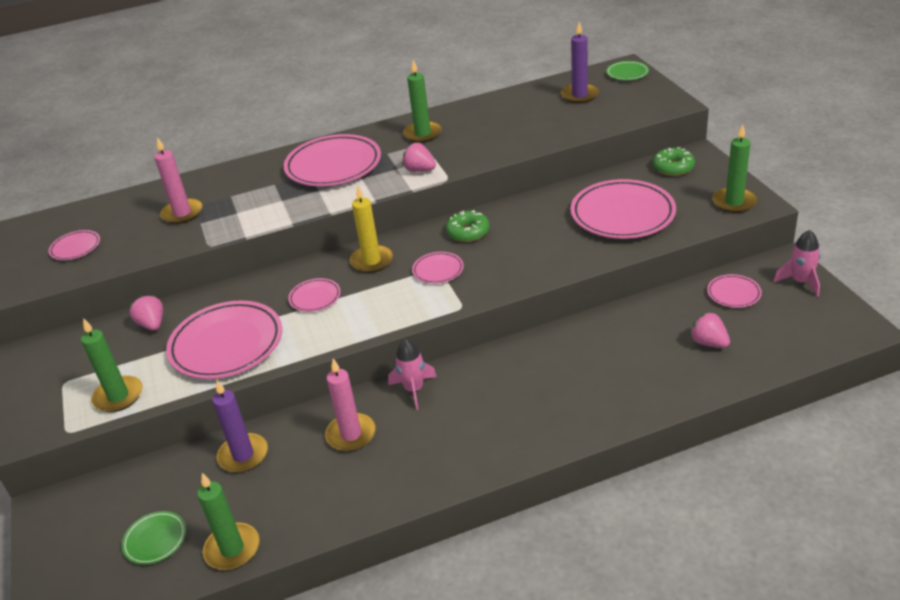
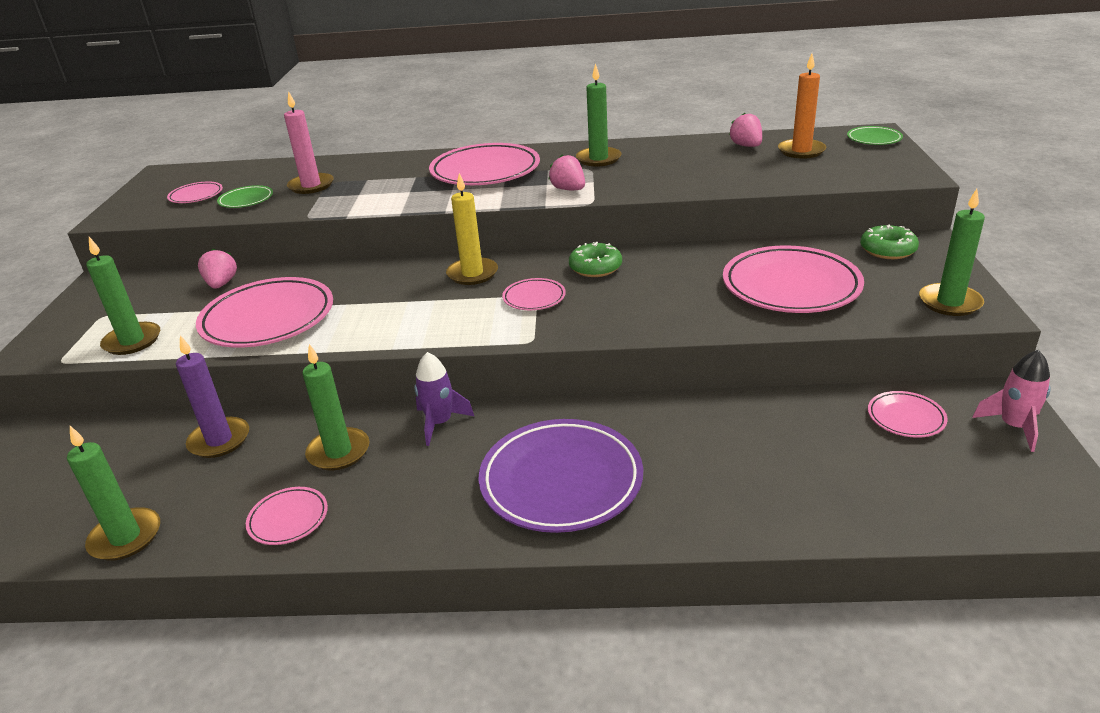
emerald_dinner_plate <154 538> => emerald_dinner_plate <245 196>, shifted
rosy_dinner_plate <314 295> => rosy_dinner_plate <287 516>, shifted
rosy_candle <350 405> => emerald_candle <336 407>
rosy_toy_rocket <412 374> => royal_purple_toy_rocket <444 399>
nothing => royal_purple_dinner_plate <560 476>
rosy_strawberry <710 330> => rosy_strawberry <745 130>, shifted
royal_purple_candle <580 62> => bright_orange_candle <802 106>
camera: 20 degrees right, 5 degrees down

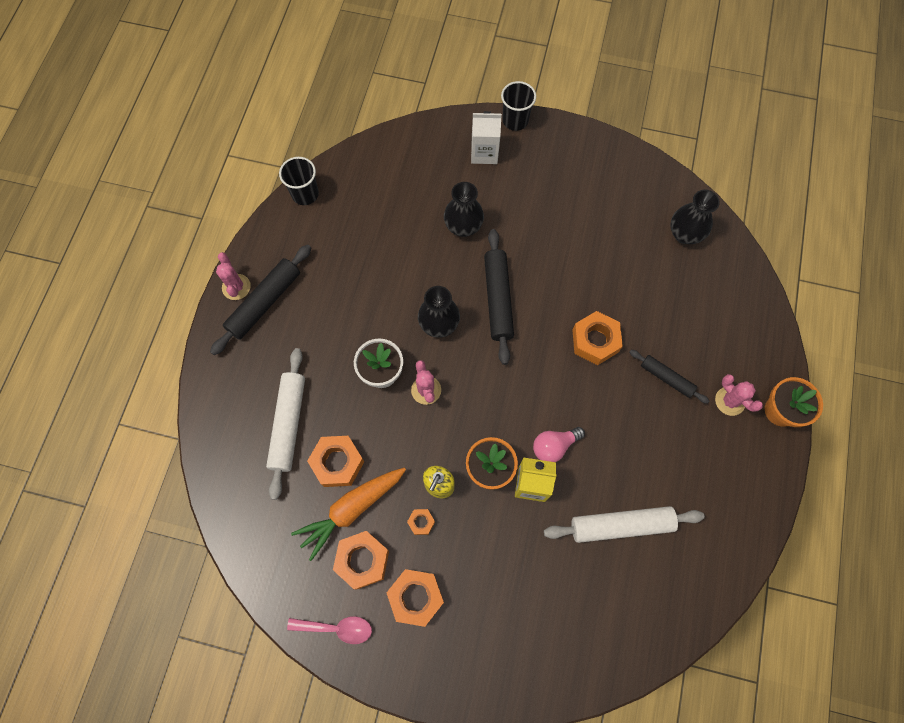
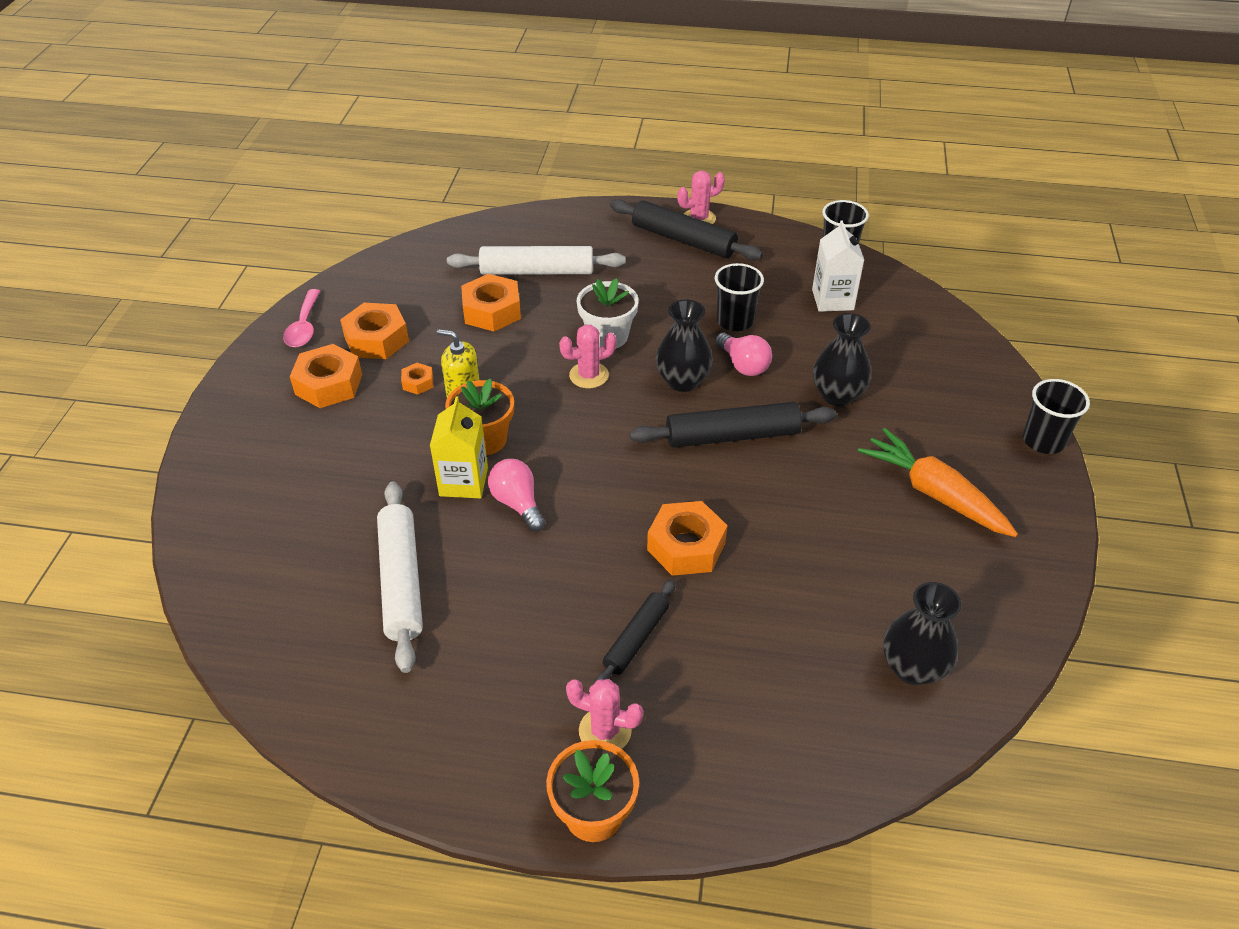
rosy_prickly_plant <739 395> => rosy_prickly_plant <604 714>, 60 degrees clockwise
nothing => jet-black_tumbler <739 297>
nothing => rosy_lightbulb <743 354>
pure_white_juice_carton <486 137> => pure_white_juice_carton <838 266>, shifted
bright_orange_carrot <348 514> => bright_orange_carrot <938 482>, shifted
camera: 85 degrees right, 25 degrees down

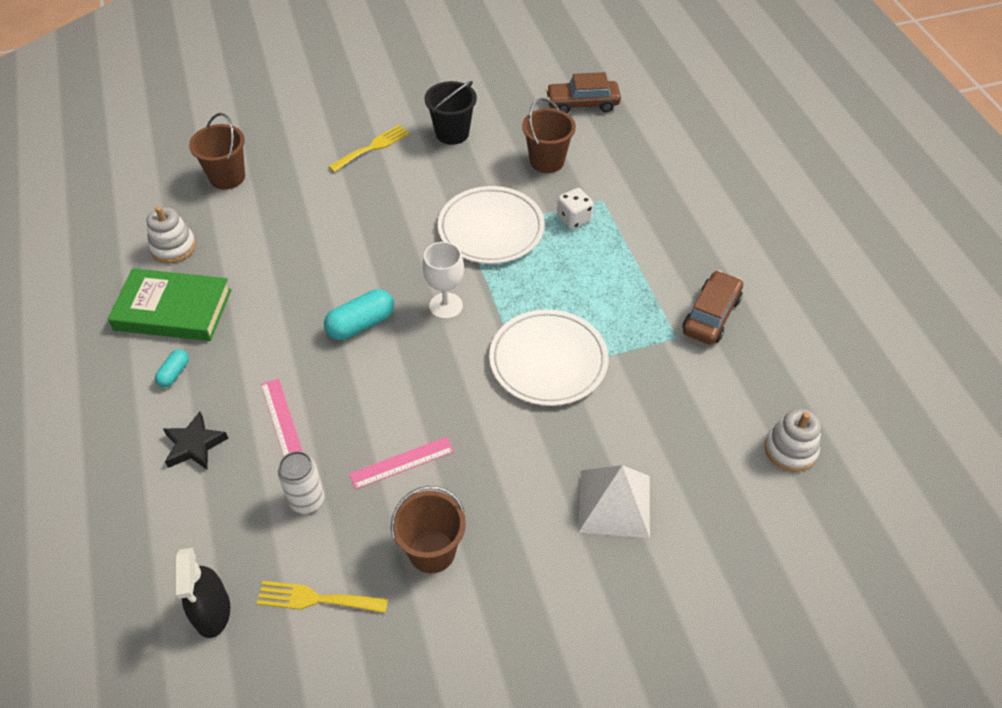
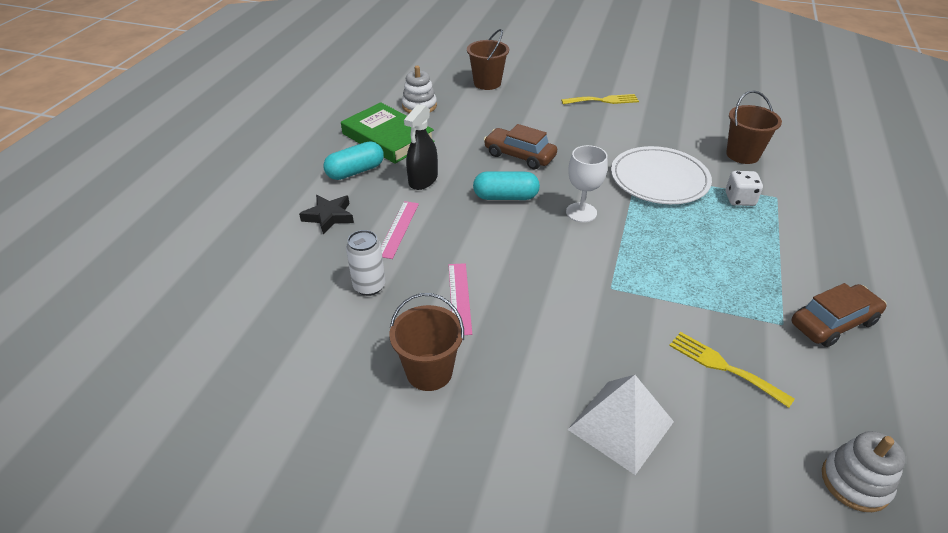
aqua_pill <172 368> => aqua_pill <354 161>, x1.75
jet-black_spray_cleaner <202 593> => jet-black_spray_cleaner <421 147>, shifted
rosy_straightedge <401 463> => rosy_straightedge <460 299>, 75 degrees clockwise
brown_automobile <583 92> => brown_automobile <520 146>, shifted
golden_dinner_fork <322 597> => golden_dinner_fork <732 370>, shifted
jet-black_pail <450 113> => nothing
pure_white_dinner_plate <549 357> => nothing
camera: 35 degrees right, 10 degrees down

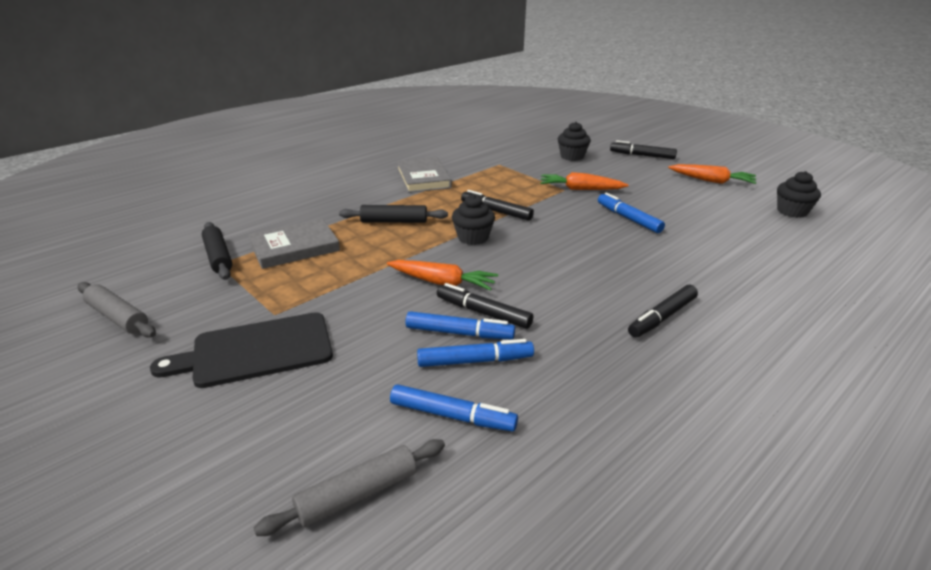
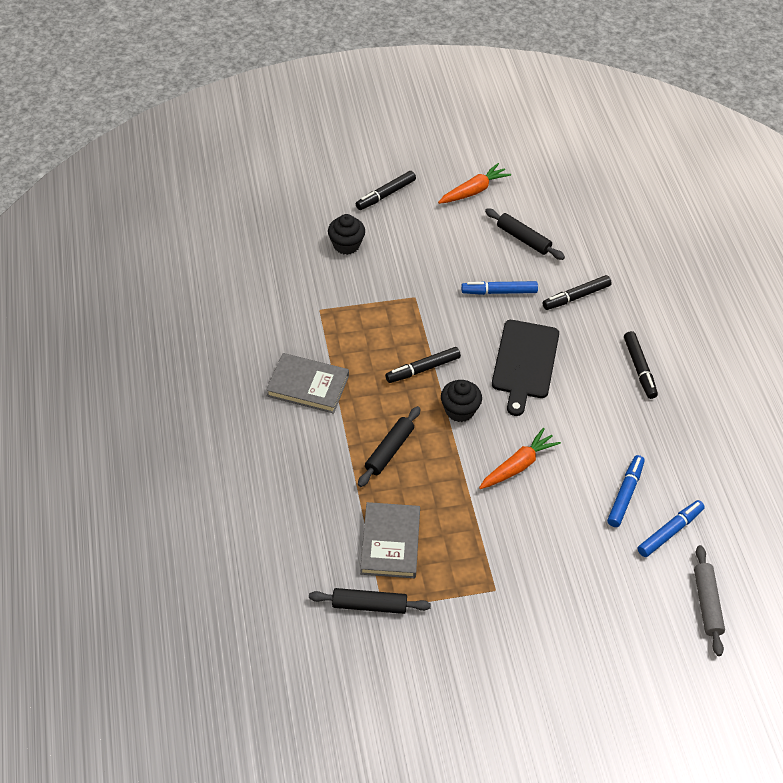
nothing => jet-black_dough_roller <525 234>
jet-black_cutting_board <241 350> => jet-black_cutting_board <525 368>, shifted
jet-black_marker <485 306> => jet-black_marker <577 292>, shifted
gray_dough_roller <117 310> => nothing
blue_marker <460 325> => nothing
bright_orange_carrot <585 181> => nothing
jet-black_fairy_cake <799 194> => nothing
camera: 60 degrees left, 20 degrees up

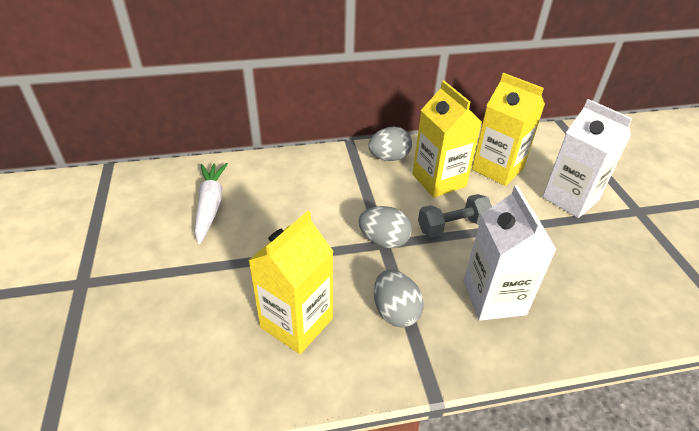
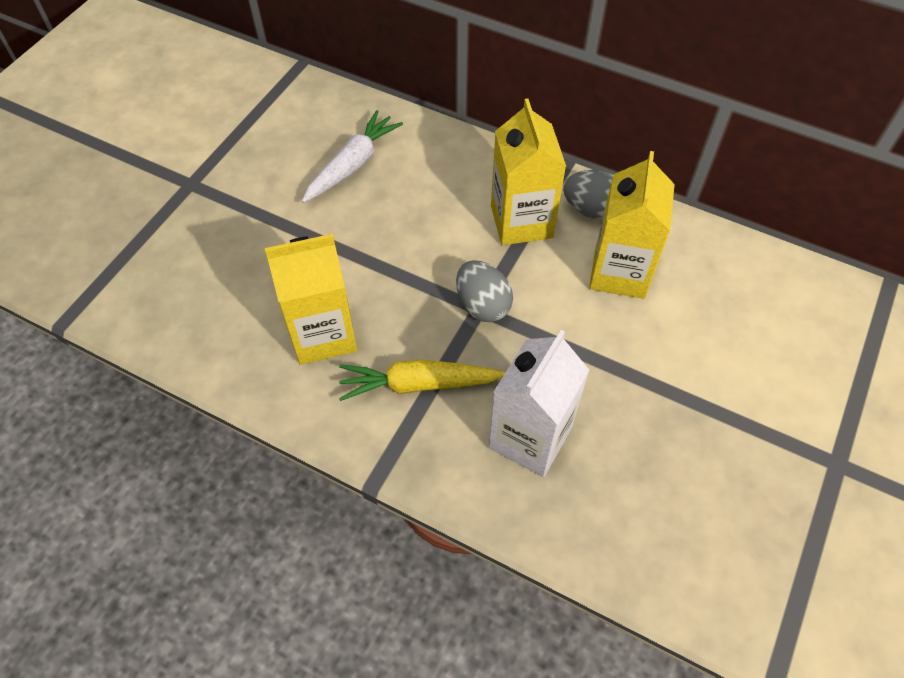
gray_egg_shape <399 299> => golden_carrot <422 380>
golden_juice_carton <508 129> => golden_juice_carton <528 172>, shifted
gray_dumbbell <455 215> => nothing
pure_white_juice_carton <587 158> => nothing
camera: 40 degrees right, 15 degrees up

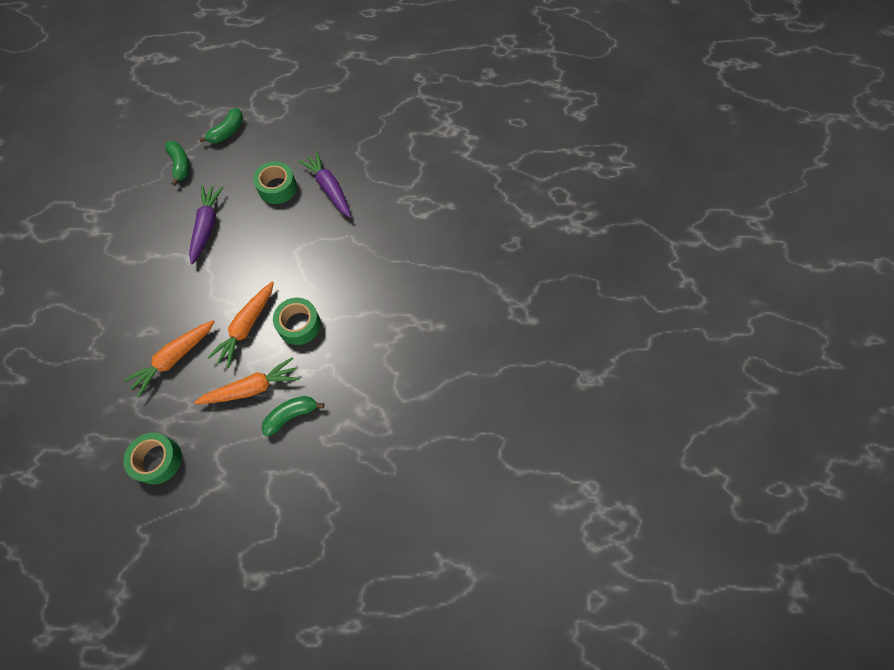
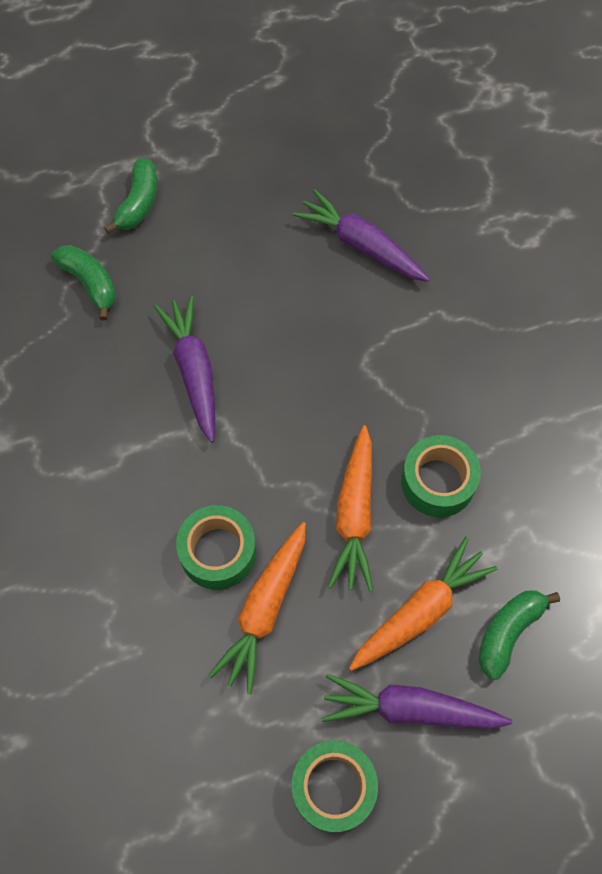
emerald_sticky_tape <275 182> => emerald_sticky_tape <216 547>, shifted
nothing => royal_purple_carrot <417 701>
camera: 20 degrees left, 0 degrees up

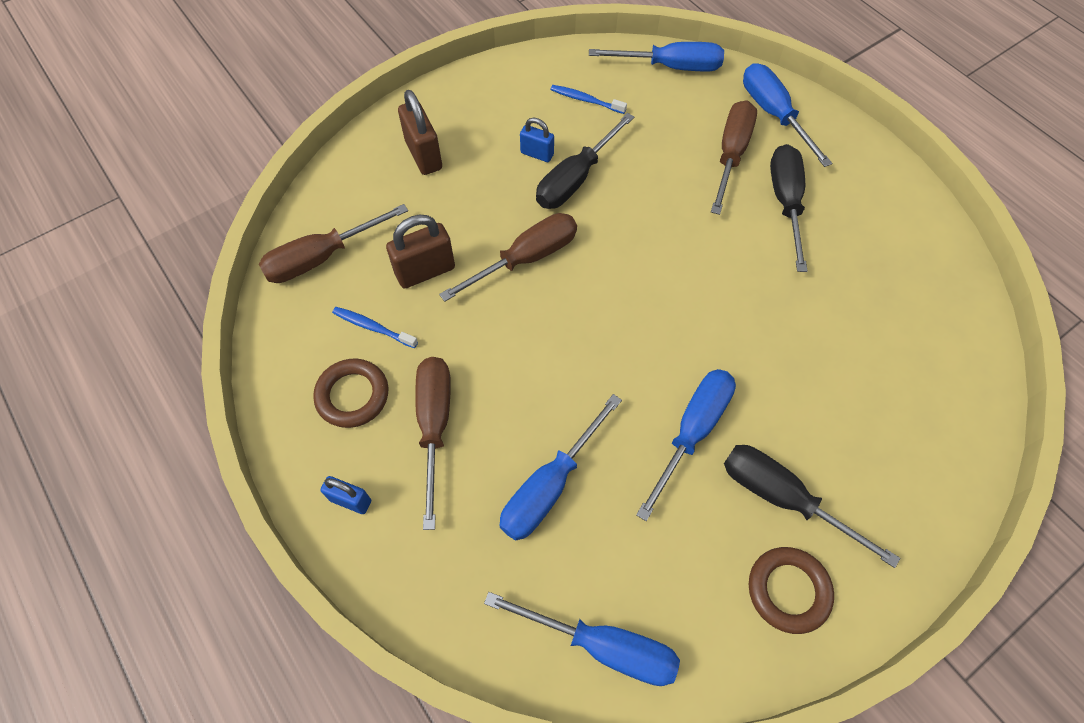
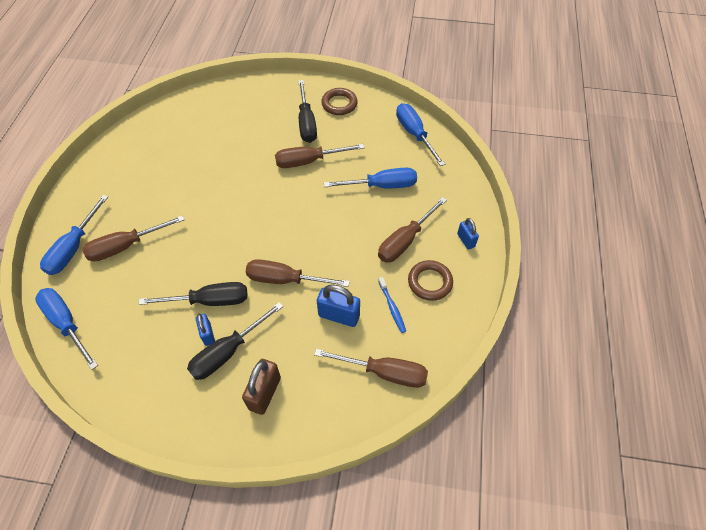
jet-black_hand_screwdriver <788 208> => jet-black_hand_screwdriver <235 341>, shifted
blue_hand_screwdriver <686 445> => brown_hand_screwdriver <320 156>
brown_padlock <420 252> => blue_padlock <338 306>
blue_toothbrush <588 99> => nothing
camera: 135 degrees left, 5 degrees down

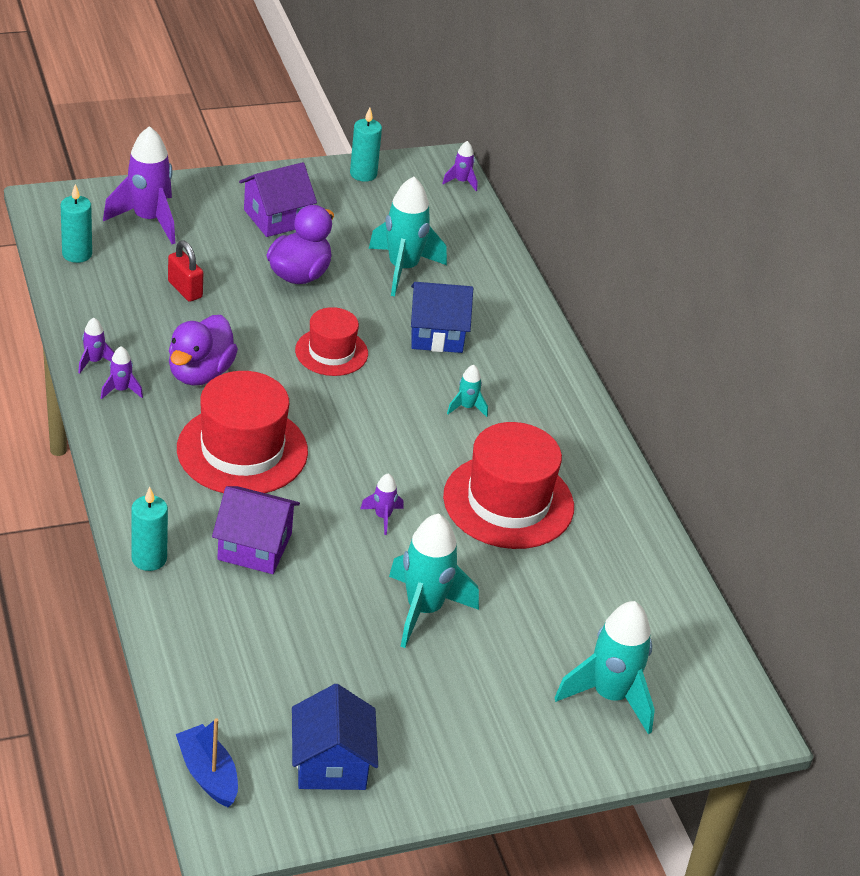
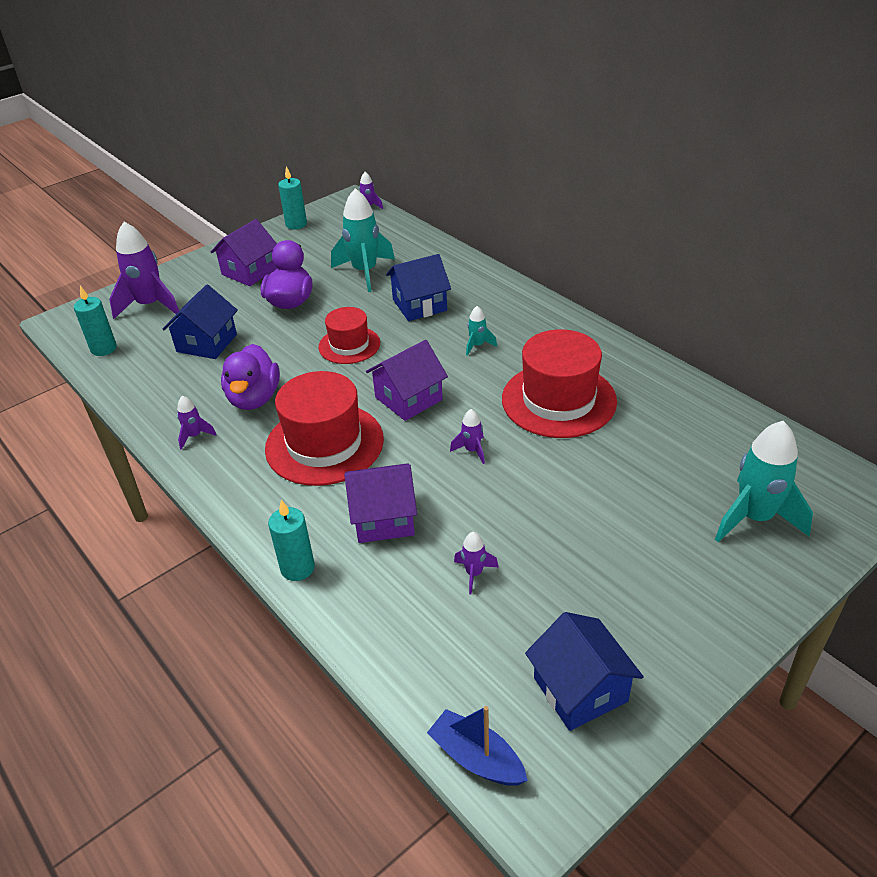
red_padlock <185 271> => blue_toy_house <200 322>
nothing => royal_purple_toy_house <407 380>
royal_purple_toy_rocket <96 346> => royal_purple_toy_rocket <476 563>, shifted
aqua_toy_rocket <434 580> => nothing
camera: 15 degrees left, 0 degrees up

